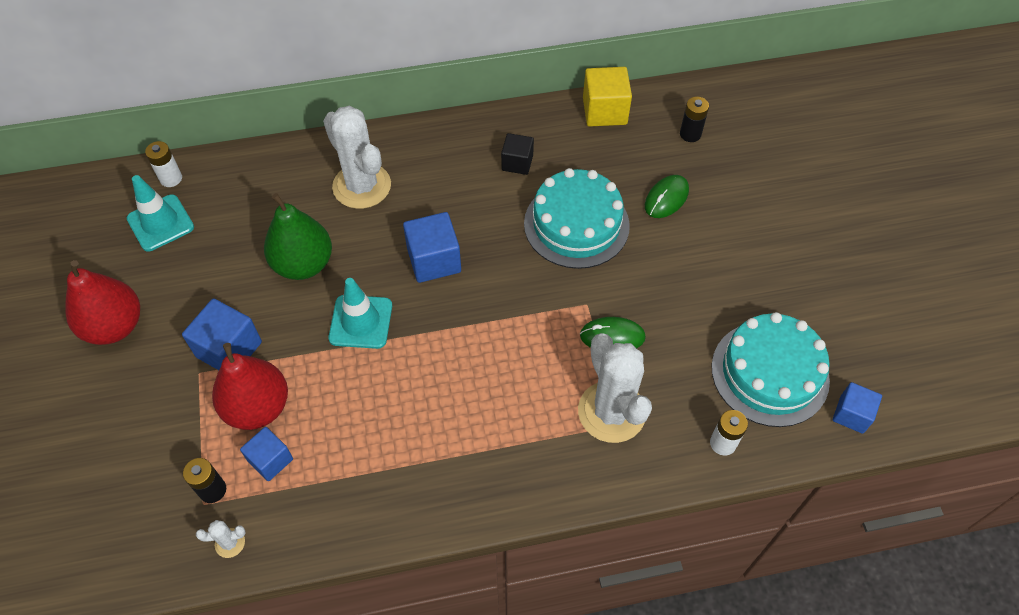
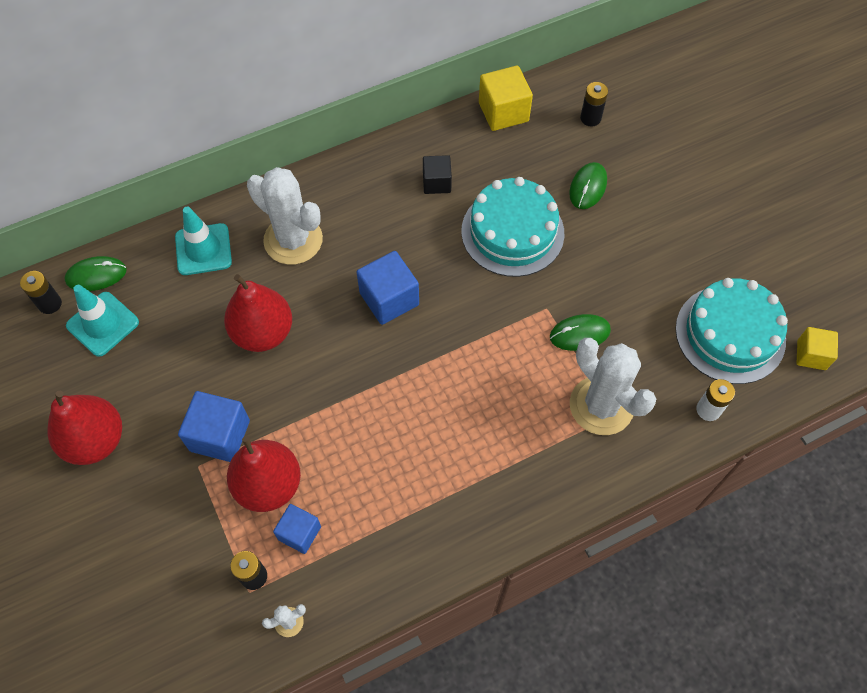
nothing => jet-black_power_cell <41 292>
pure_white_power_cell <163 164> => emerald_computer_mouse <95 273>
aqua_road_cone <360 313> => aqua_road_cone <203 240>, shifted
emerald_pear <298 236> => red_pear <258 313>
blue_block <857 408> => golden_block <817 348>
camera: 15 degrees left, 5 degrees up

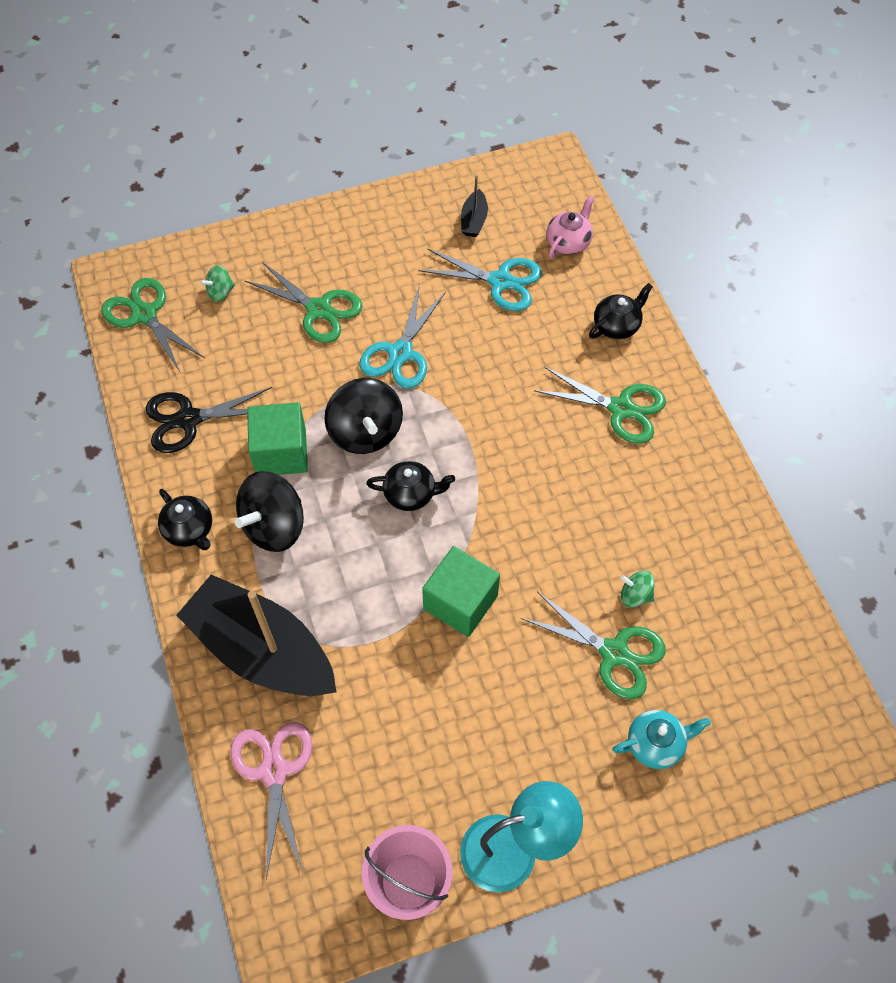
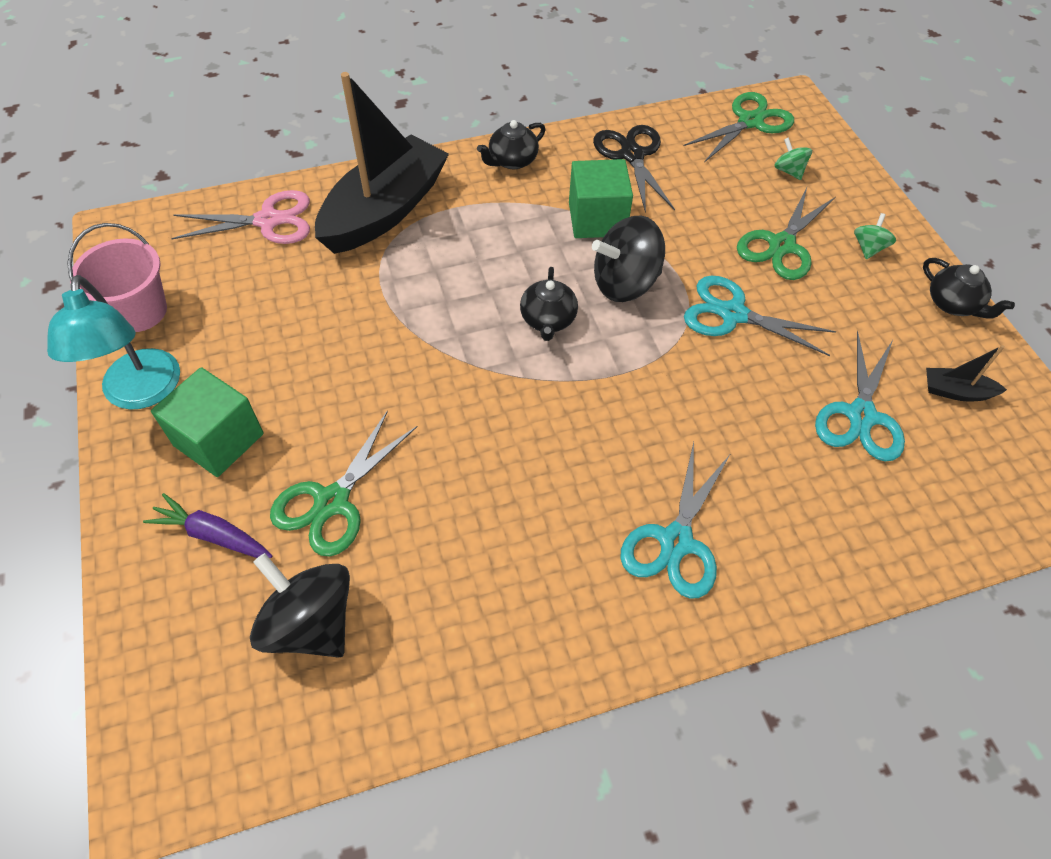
aqua_teapot <661 739> => royal_purple_carrot <208 525>
emerald_block <461 591> => emerald_block <207 422>, shifted
jet-black_spinning_top <269 511> => jet-black_spinning_top <300 605>, shifted
emerald_scissors <600 405> => aqua_scissors <675 520>
emerald_spinning_top <637 589> => emerald_spinning_top <875 236>, shifted
jet-black_teapot <621 311> => jet-black_teapot <969 288>, shifted
rosy_teapot <570 226> => nothing
camera: 90 degrees right, 5 degrees down

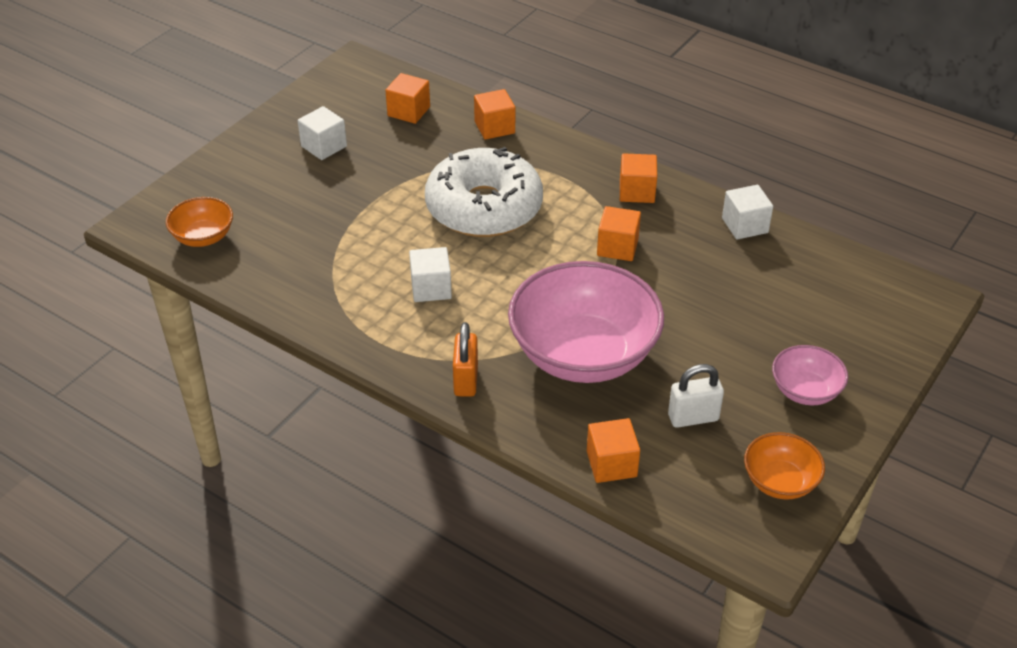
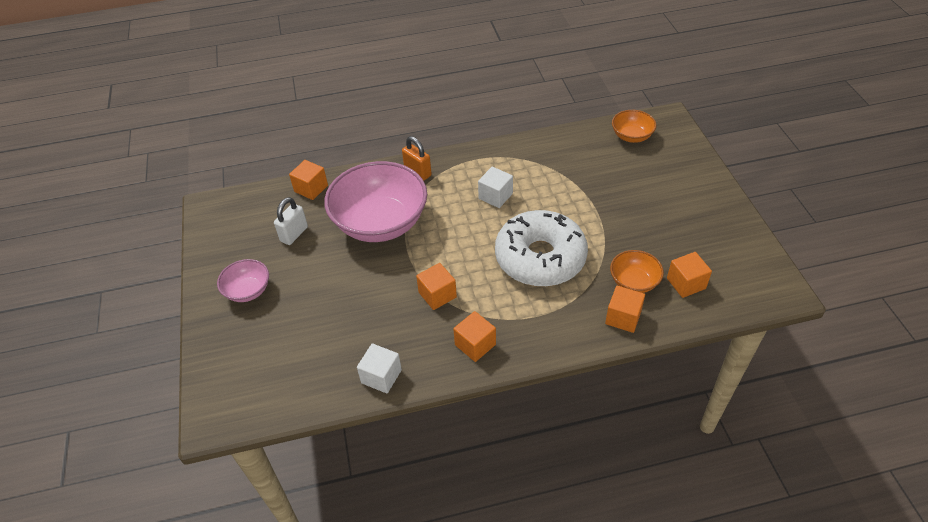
bright_orange_deep_dish <784 466> => bright_orange_deep_dish <637 271>, shifted
pure_white_block <322 133> => nothing
camera: 135 degrees right, 5 degrees up

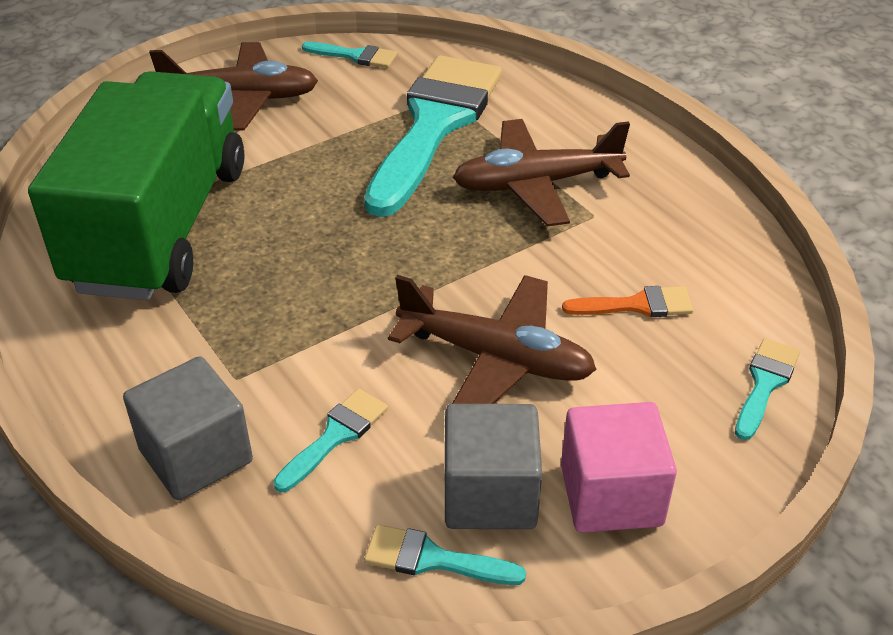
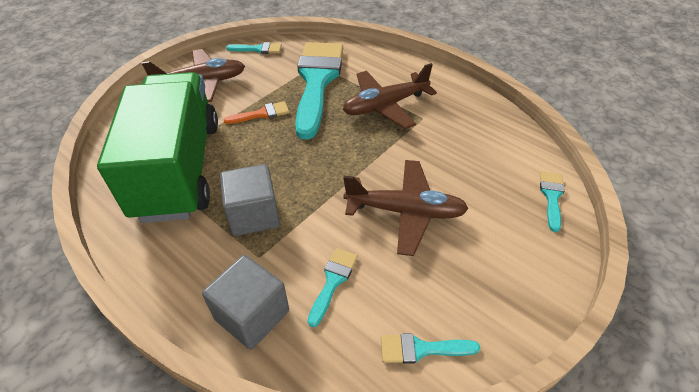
gray_block <493 466> => gray_block <250 200>, shifted
bright_orange_paint_brush <627 301> => bright_orange_paint_brush <256 112>, shifted
rosy_block <619 467> => nothing
camera: 15 degrees left, 5 degrees up

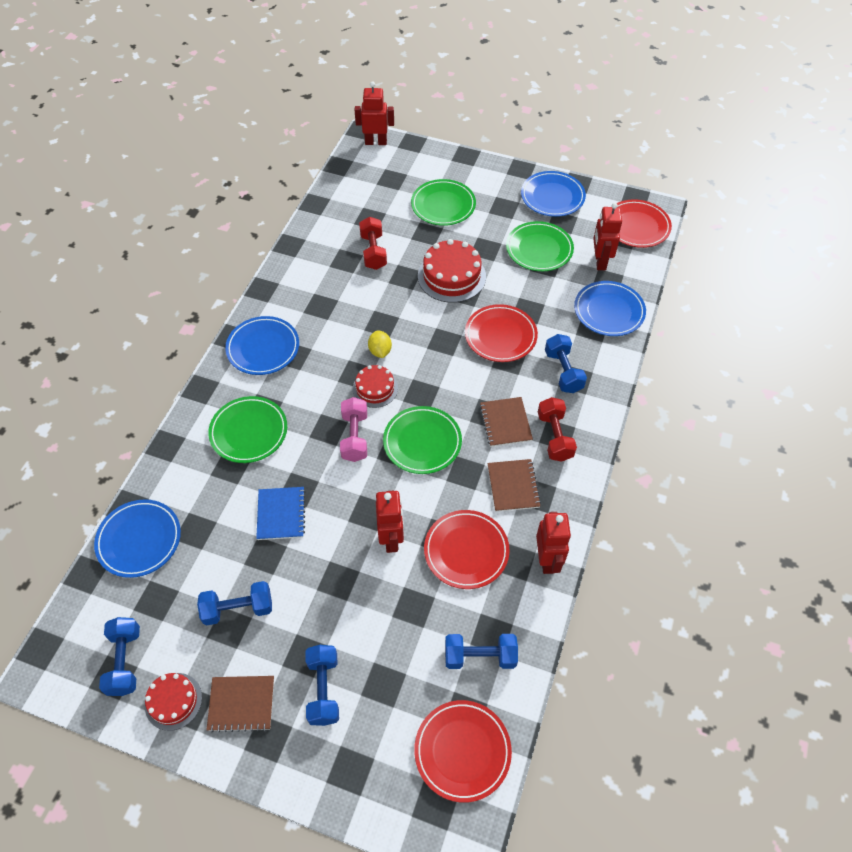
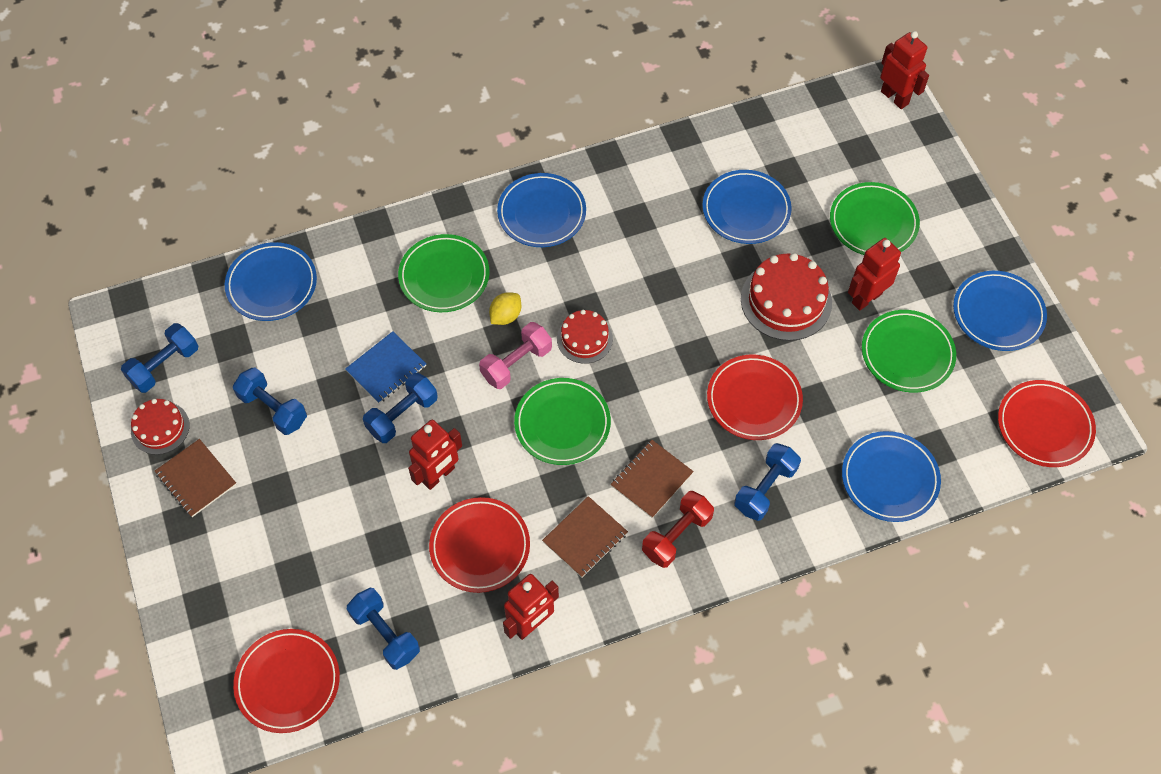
blue_dumbbell <322 685> => blue_dumbbell <400 408>, shifted
golden_toy_lemon <380 344> => golden_toy_lemon <505 308>, shifted
red_dumbbell <373 243> => blue_dinner_plate <747 207>
red_robot <607 236> => red_robot <874 274>, shifted
camera: 50 degrees right, 5 degrees up

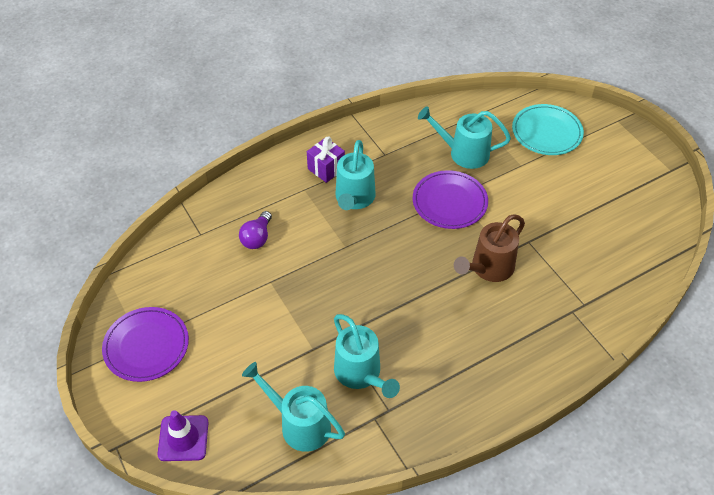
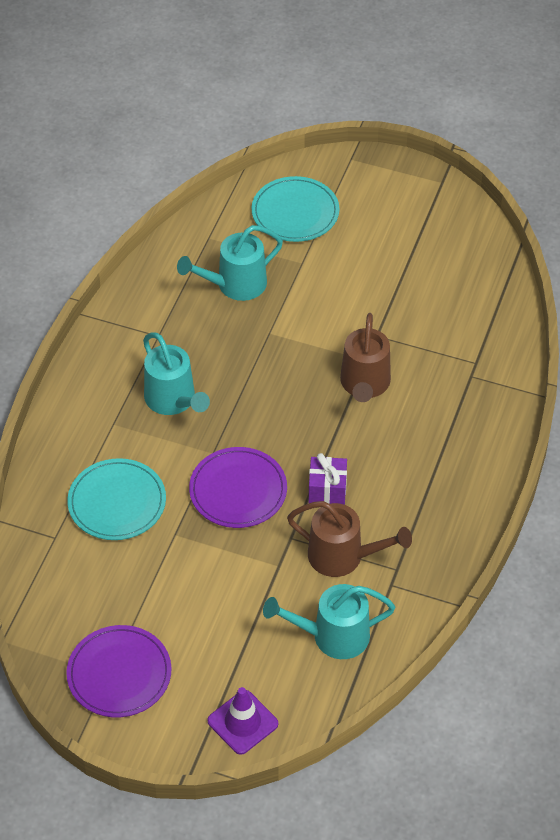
royal_purple_lightbulb <255 230> => aqua_dinner_plate <116 499>
royal_purple_dinner_plate <450 199> => royal_purple_dinner_plate <238 487>, shifted
aqua_watering_can <367 356> => brown_watering_can <349 539>
royal_purple_wrapped_gift <326 159> => royal_purple_wrapped_gift <328 479>, shifted
camera: 40 degrees left, 0 degrees up

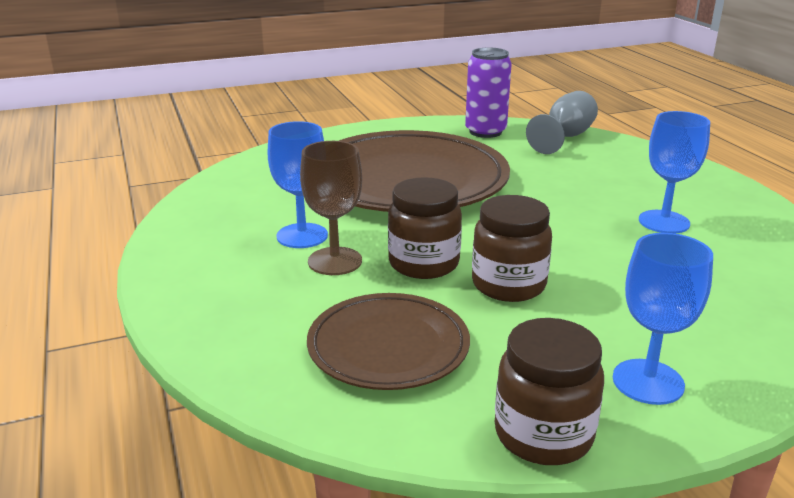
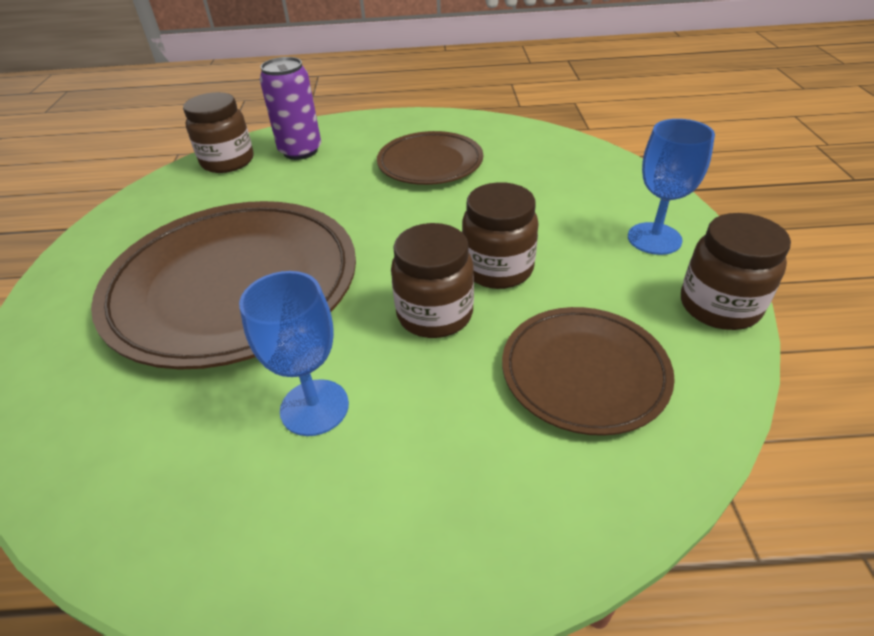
gray_wine_glass <562 122> => brown_jam_jar <218 132>
royal_purple_tin <488 93> => royal_purple_tin <290 108>, shifted
blue_wine_glass <674 172> => brown_dinner_plate <430 158>
brown_wine_glass <331 208> => nothing
camera: 70 degrees left, 15 degrees up

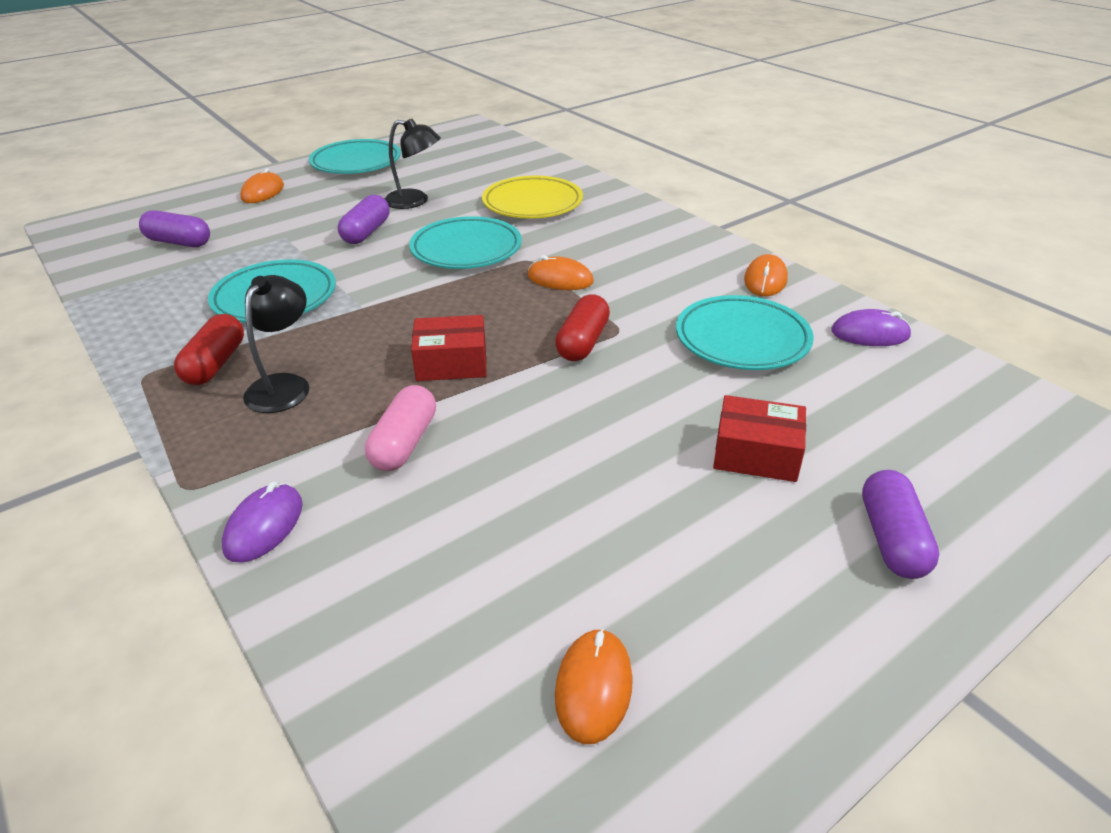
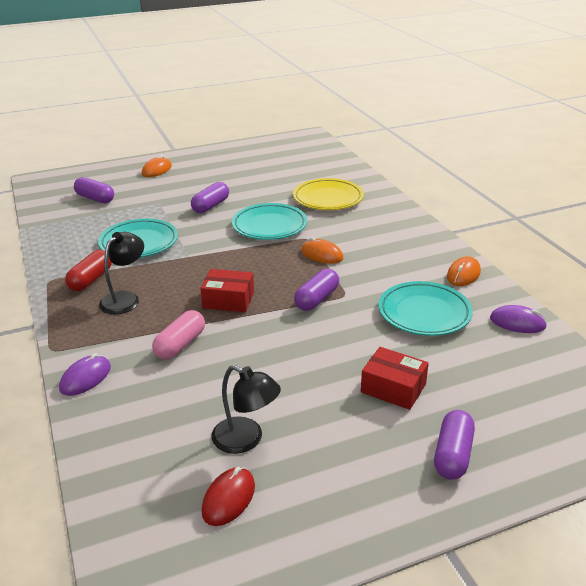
bright_orange_computer_mouse <594 686> => red_computer_mouse <228 496>
jet-black_reading_lamp <413 164> => jet-black_reading_lamp <246 409>, shifted
red_pill <582 327> => royal_purple_pill <316 289>
aqua_dinner_plate <355 156> => nothing
camera: 15 degrees right, 5 degrees down

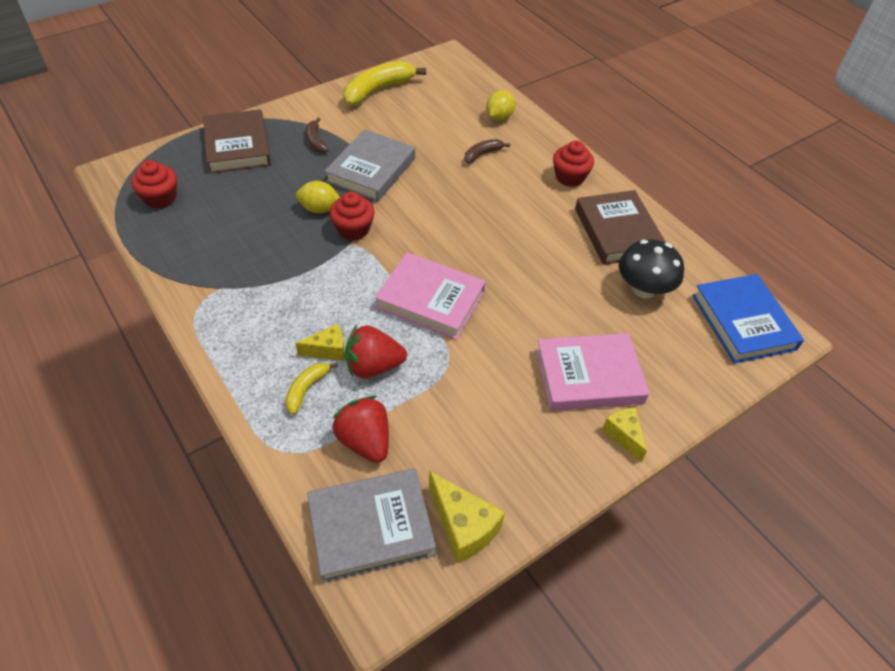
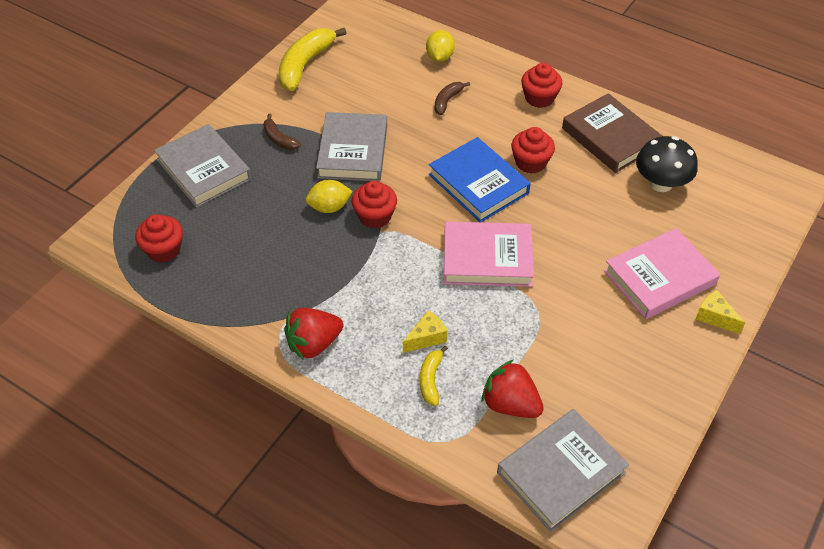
brown_book <237 141> => gray_book <203 166>
red_strawberry <376 352> => red_strawberry <313 334>, shifted
blue_book <748 319> => blue_book <480 179>, shifted
nothing => red_fairy_cake <533 150>
golden_cheese <467 517> => nothing
camera: 20 degrees left, 0 degrees up

